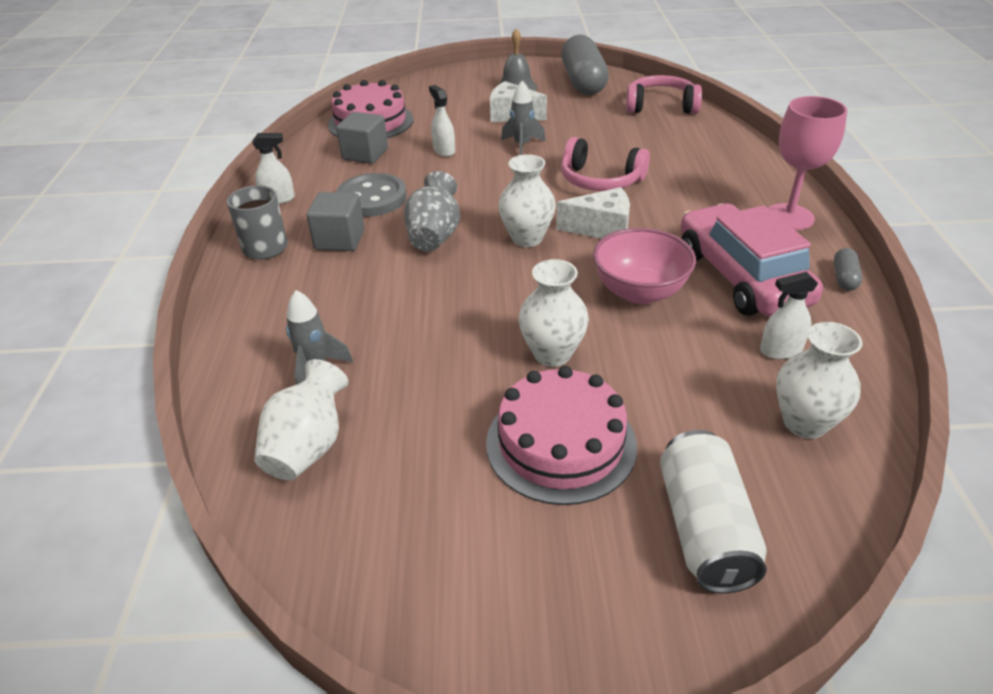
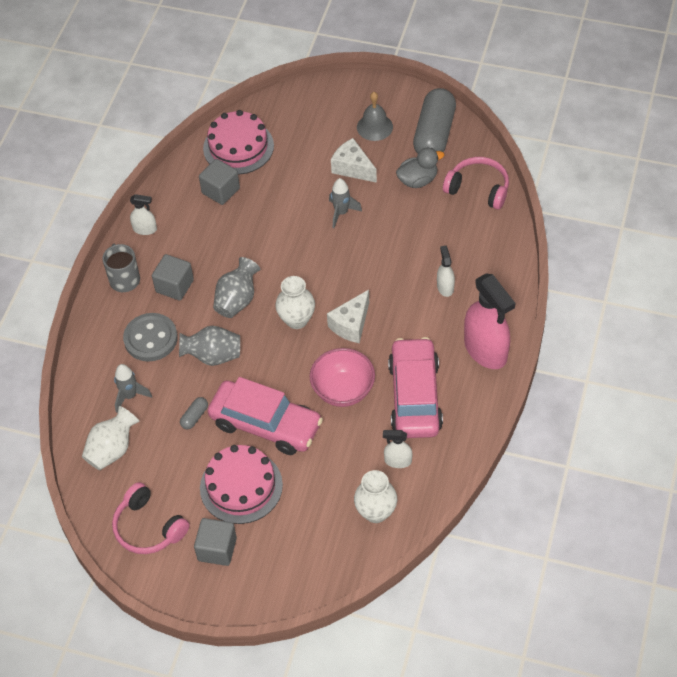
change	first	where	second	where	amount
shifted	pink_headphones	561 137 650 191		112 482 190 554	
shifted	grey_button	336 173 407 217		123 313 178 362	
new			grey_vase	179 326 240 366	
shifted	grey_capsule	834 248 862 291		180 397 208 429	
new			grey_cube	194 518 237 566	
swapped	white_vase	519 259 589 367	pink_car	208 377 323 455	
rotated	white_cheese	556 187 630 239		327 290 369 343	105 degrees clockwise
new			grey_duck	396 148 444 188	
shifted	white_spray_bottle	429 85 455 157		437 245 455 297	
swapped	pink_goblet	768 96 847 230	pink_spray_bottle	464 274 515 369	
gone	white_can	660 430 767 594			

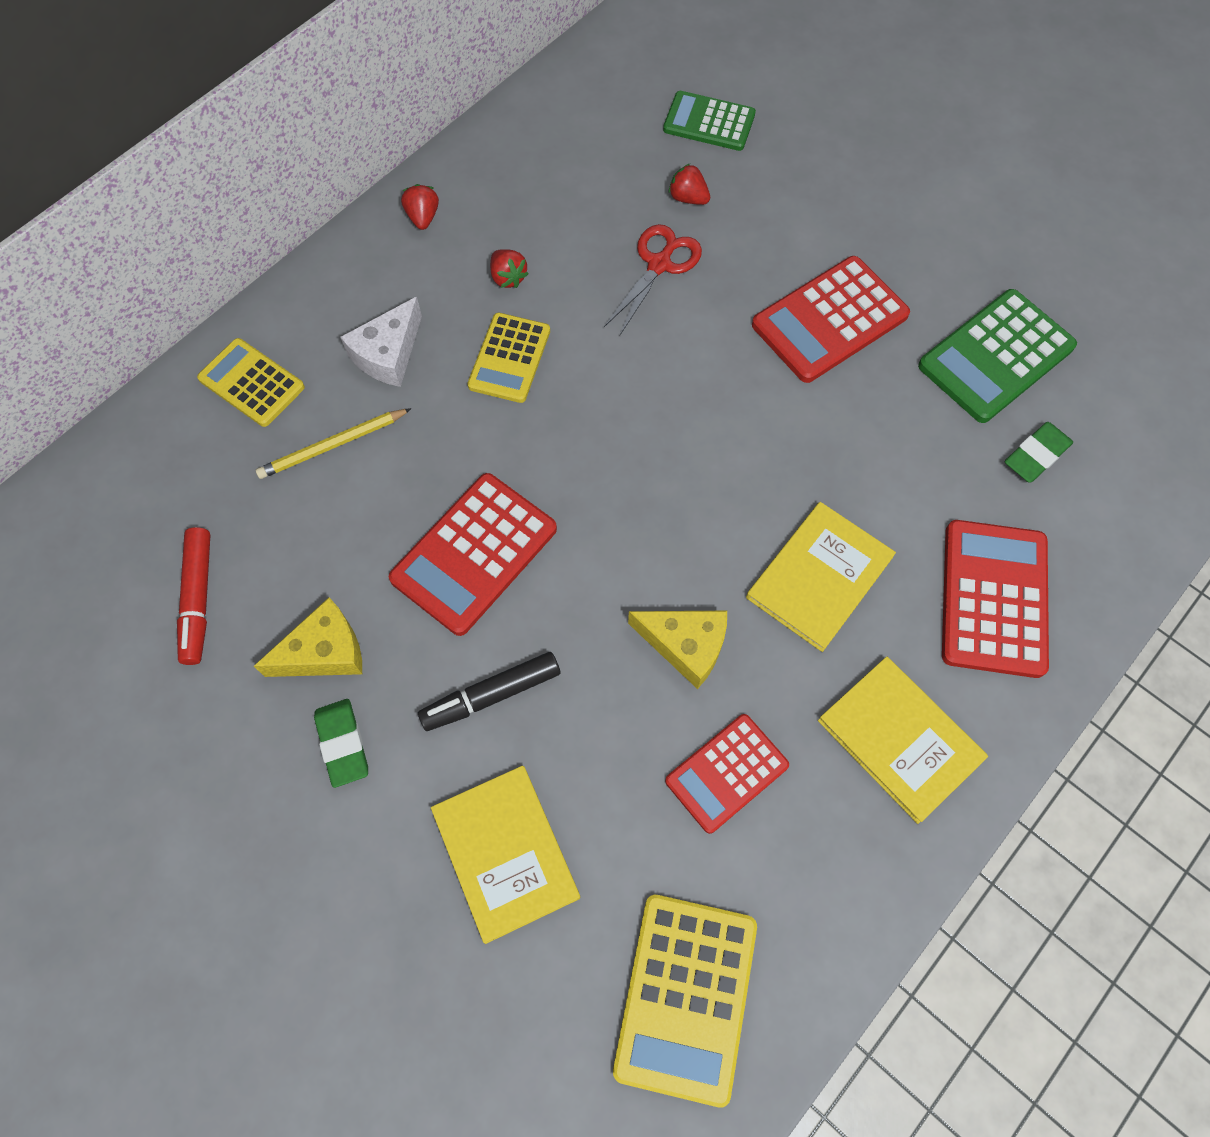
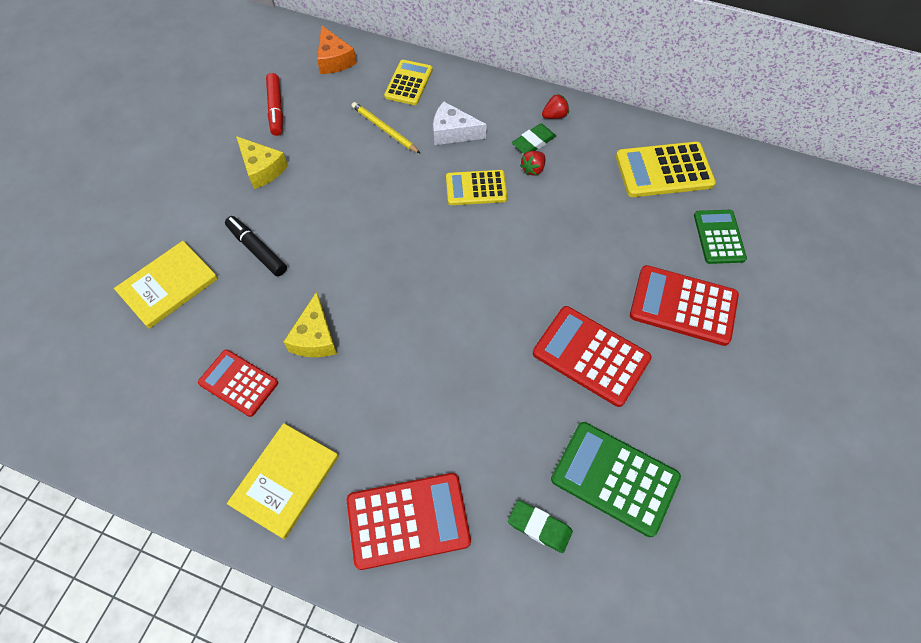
change	first	where	second	where	amount
rotated	red_marker	177 527 210 665		266 73 283 136	75 degrees counterclockwise
new			orange_cheese	317 25 357 74	
shifted	green_eraser	314 699 368 788		512 124 556 154	
shifted	yellow_calculator	613 895 757 1108		616 142 716 197	
shifted	red_calculator	389 473 557 636		630 265 739 346	
gone	red_scissors	604 224 702 335			
gone	red_strawberry	669 164 710 205			
gone	yellow_book	746 502 896 652			

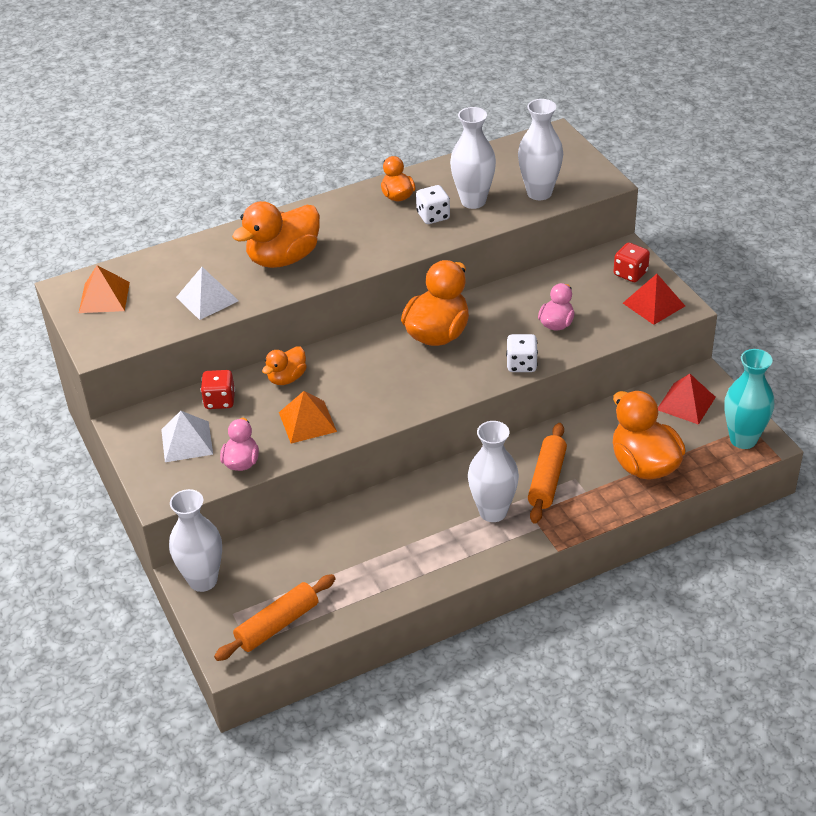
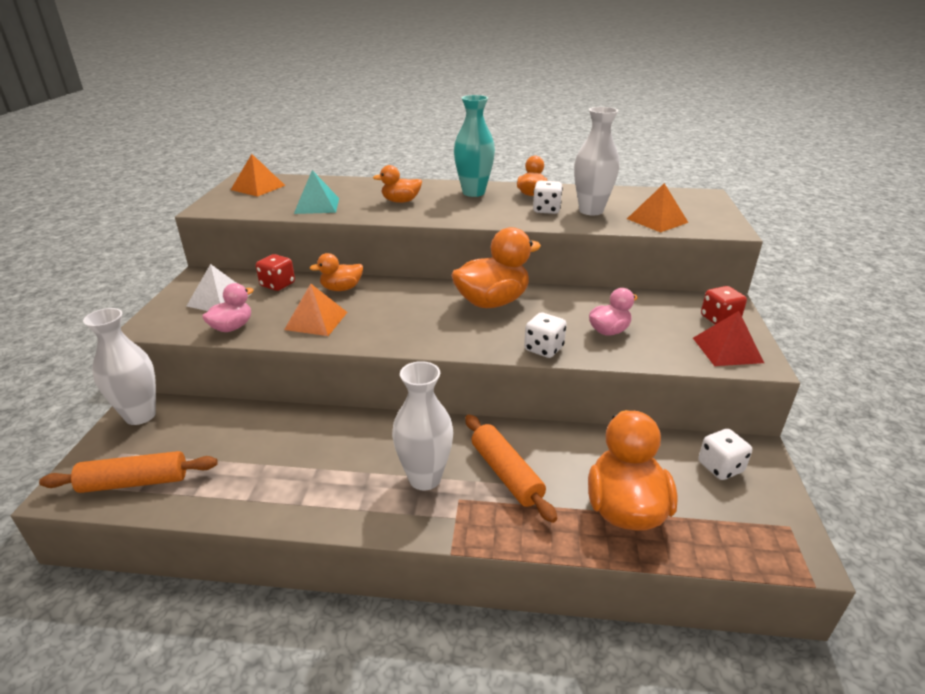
change	first	where	second	where	amount
repainted	white_pyramid	176 267 239 320	turquoise_pyramid	294 170 339 214	
scaled	orange_duck	232 201 320 268		373 165 422 203	x0.55
shifted	turquoise_vase	724 349 774 449		454 95 495 197	
rotated	orange_rolling_pin	528 423 567 524		465 414 557 523	75 degrees counterclockwise
swapped	white_vase	518 99 563 200	orange_pyramid	627 183 689 233	
swapped	red_pyramid	658 374 716 425	white_dice	698 429 752 480	

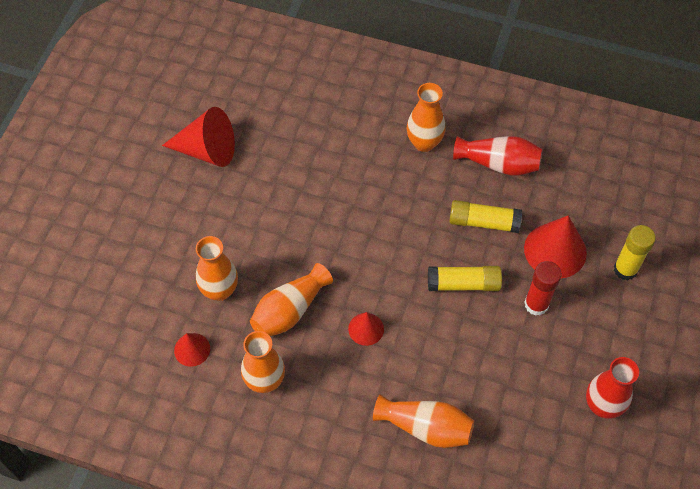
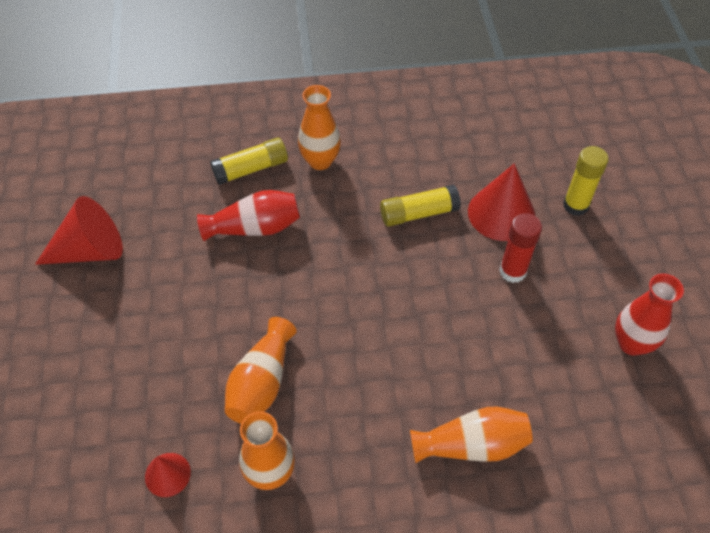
change	first	where	second	where	amount
shifted	red_vase	453 136 542 176		197 190 300 241	
shifted	yellow_glue_stick	428 266 502 291		210 138 288 185	
gone	orange_vase	196 236 238 301			
gone	red_cone	348 312 384 346			

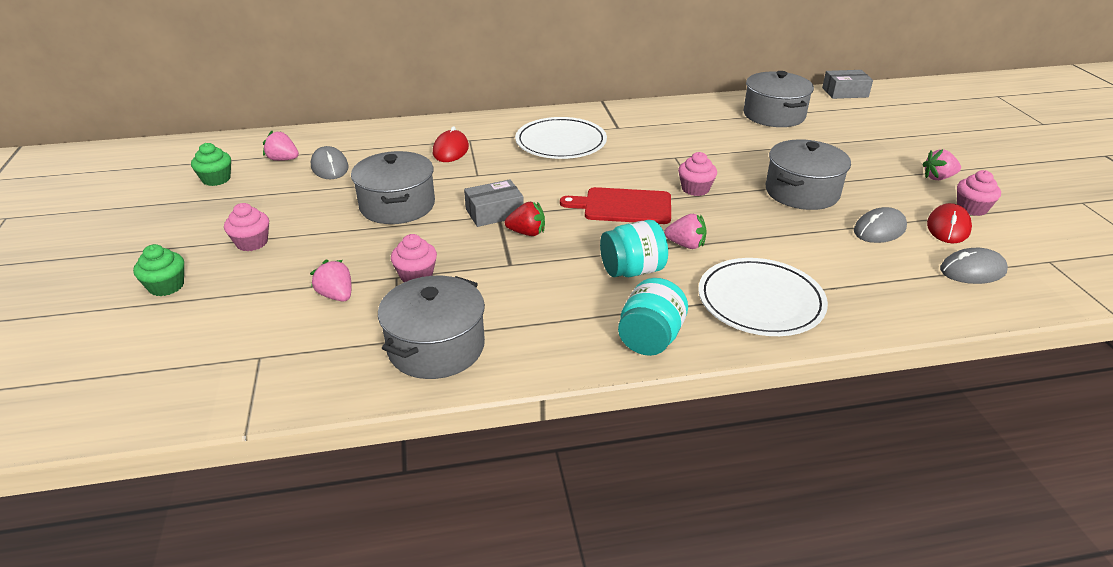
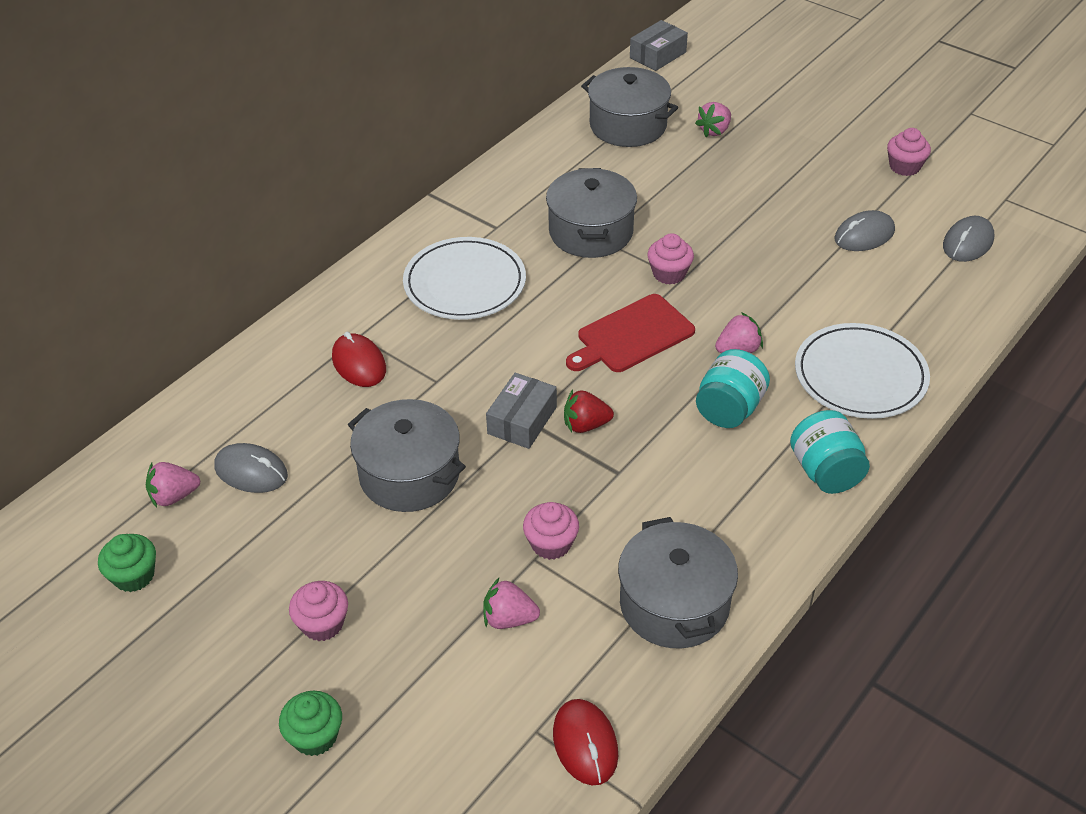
change	first	where	second	where	amount
shifted	grey_pot	766 140 851 210		546 168 637 258	
shifted	red_mouse	927 203 972 243		553 699 618 785	
rotated	red_strawberry	505 202 545 236		564 390 614 433	150 degrees counterclockwise
shifted	pink_strawberry	922 149 961 180		695 102 731 137	
rotated	grey_mouse	854 207 907 243		834 210 895 251	45 degrees clockwise

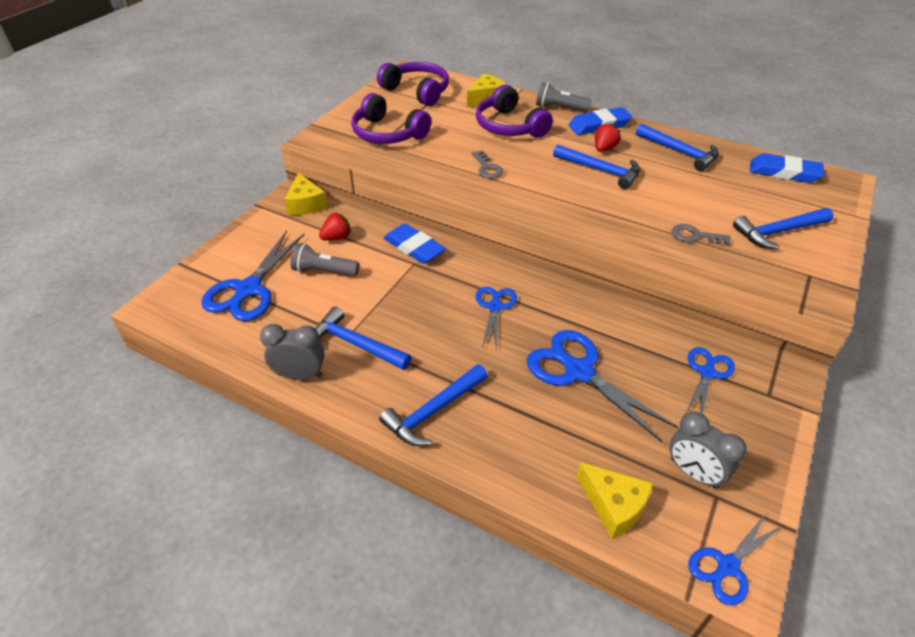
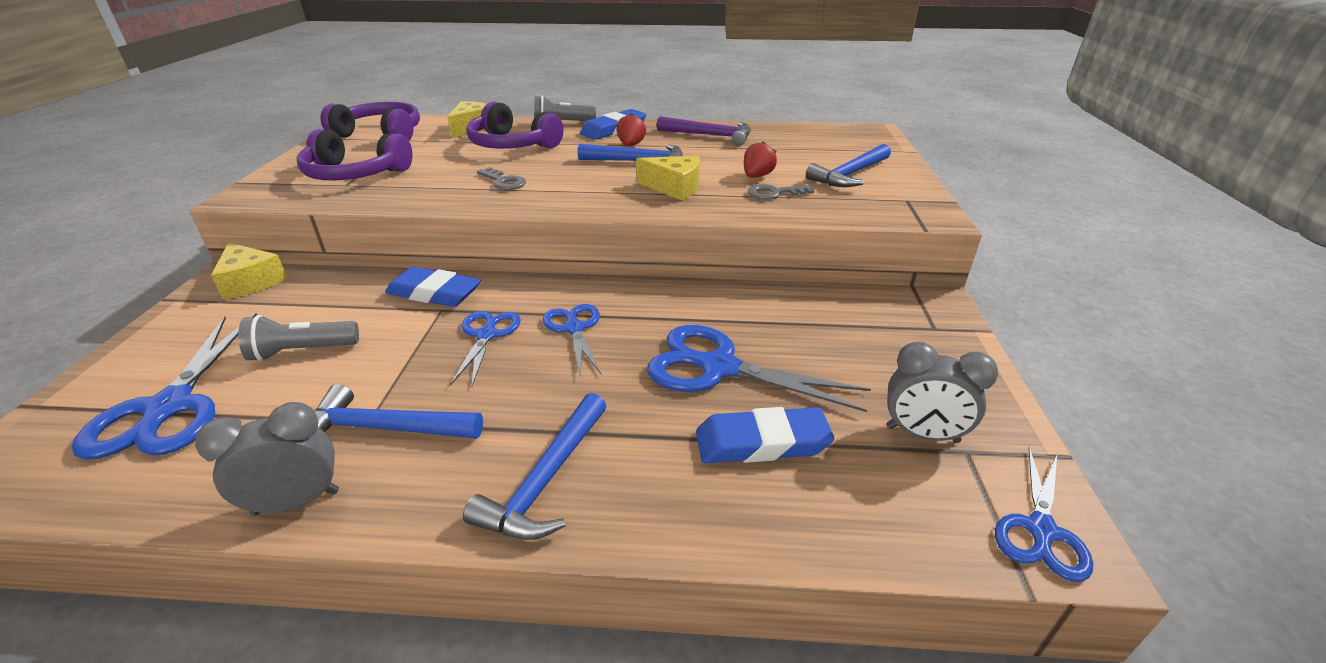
change	first	where	second	where	amount
shifted	blue_scissors	685 347 735 414		450 311 521 387	
shifted	yellow_cheese	577 462 653 539		636 156 700 201	
repainted	blue_hammer	636 123 719 171	purple_hammer	657 116 751 146	
shifted	blue_eraser	750 153 824 183		696 407 834 463	
shifted	red_strawberry	319 213 351 240		744 141 777 178	

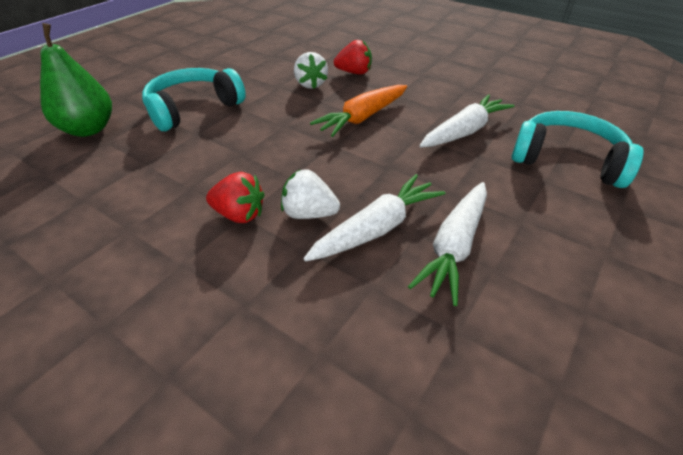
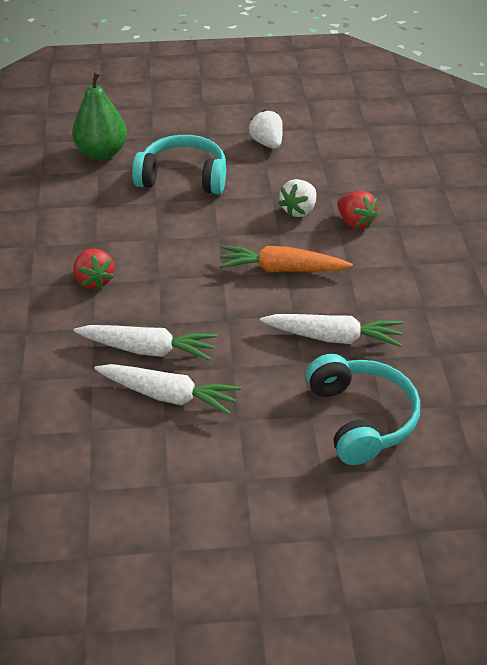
change	first	where	second	where	amount
rotated	white_carrot	408 182 487 306		94 364 241 415	150 degrees counterclockwise
shifted	white_strawberry	281 169 340 219		248 109 283 149	

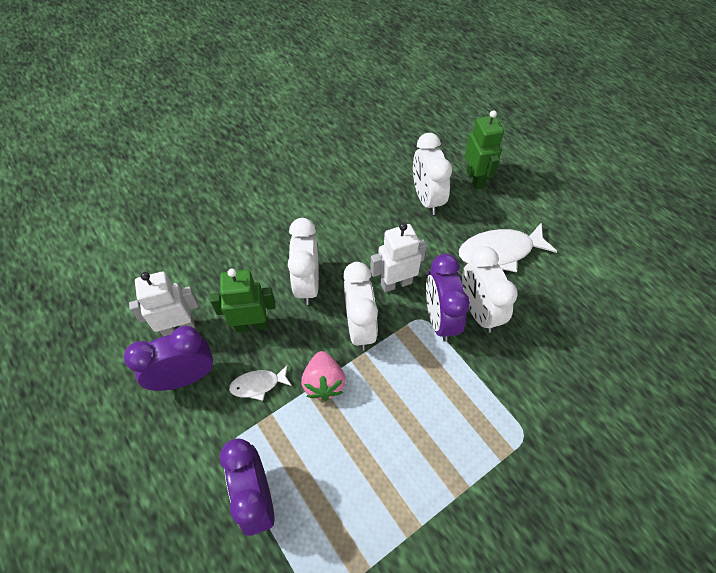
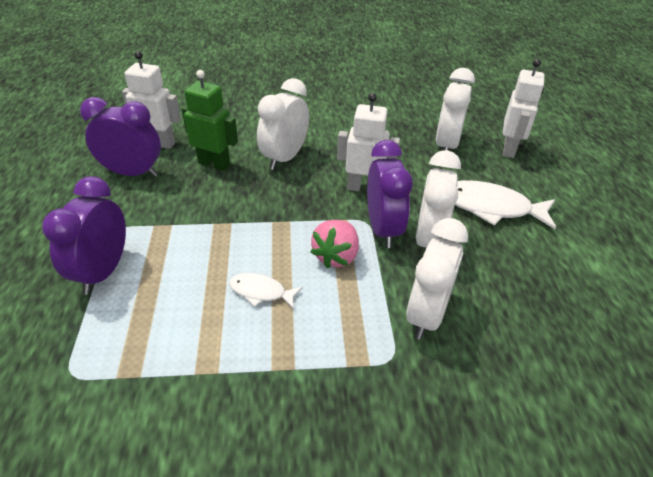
change	first	where	second	where	amount
shifted	white_fish	229 364 292 401		229 273 303 309	
shifted	pink_strawberry	301 351 346 401		310 220 359 269	
rotated	purple_clock	426 254 470 342		367 140 413 248	150 degrees clockwise
shifted	white_clock	343 262 378 350		406 218 468 340	
repainted	green_robot	465 110 504 190	white_robot	503 59 544 158	

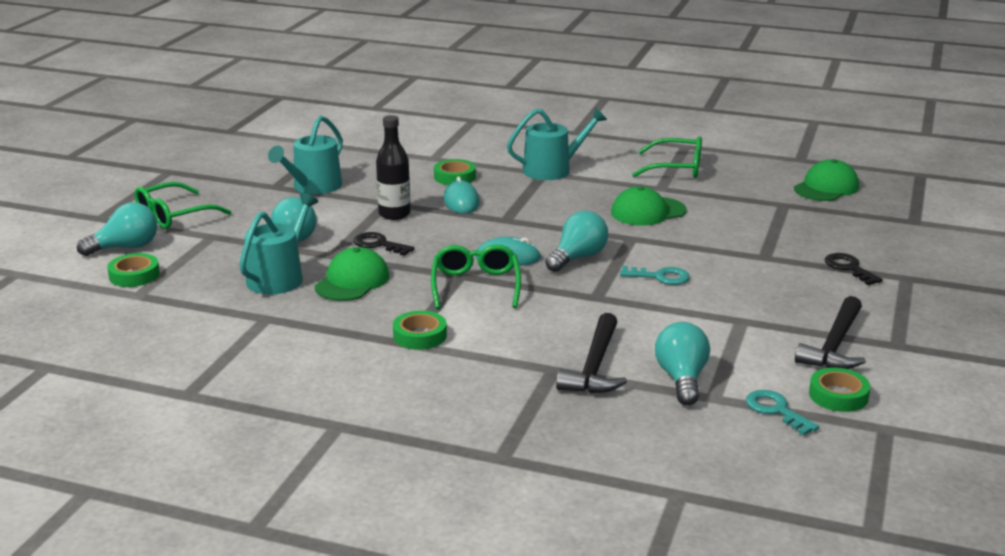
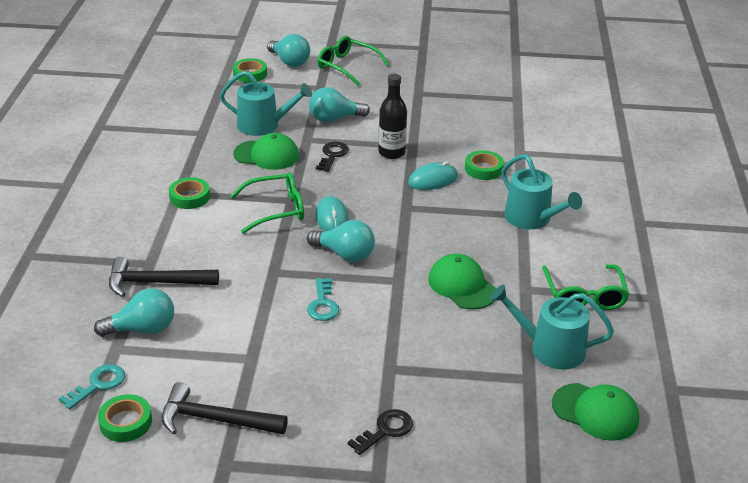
change	first	where	second	where	amount
shifted	turquoise_watering_can	268 116 343 194		490 285 614 370	

